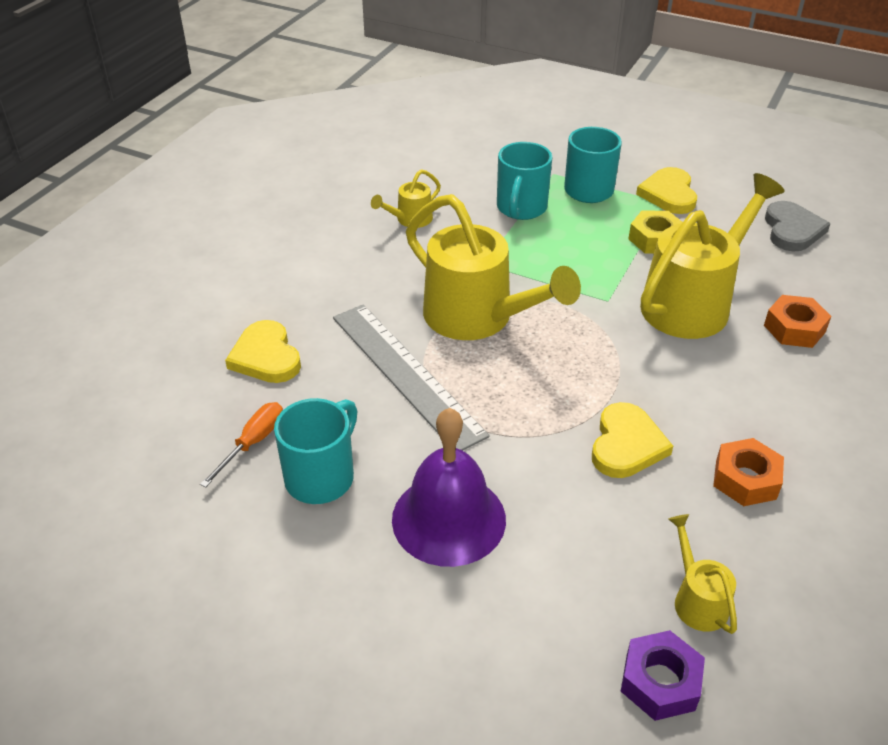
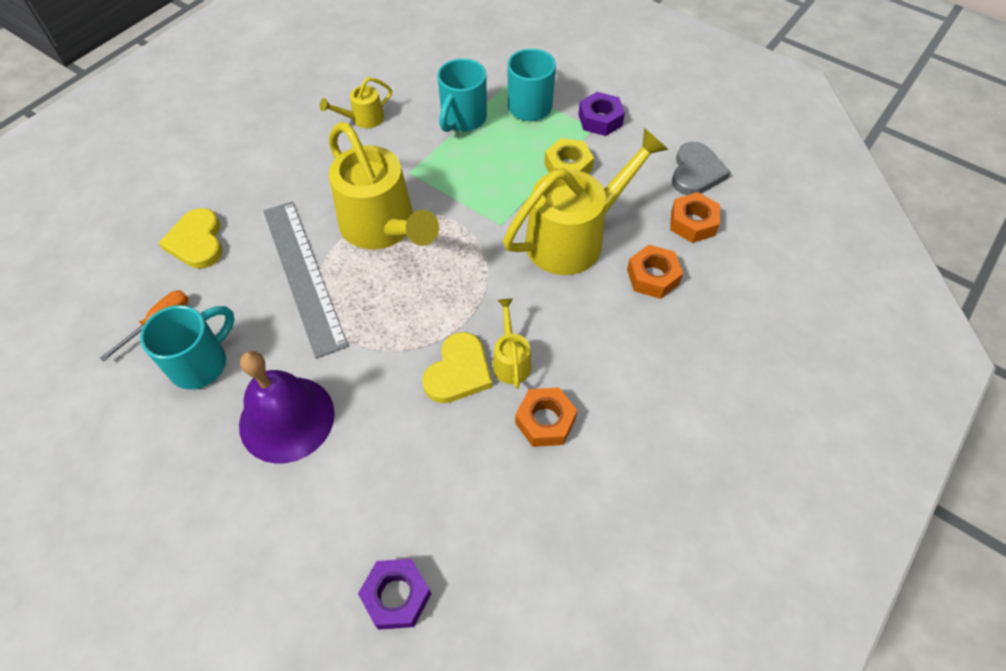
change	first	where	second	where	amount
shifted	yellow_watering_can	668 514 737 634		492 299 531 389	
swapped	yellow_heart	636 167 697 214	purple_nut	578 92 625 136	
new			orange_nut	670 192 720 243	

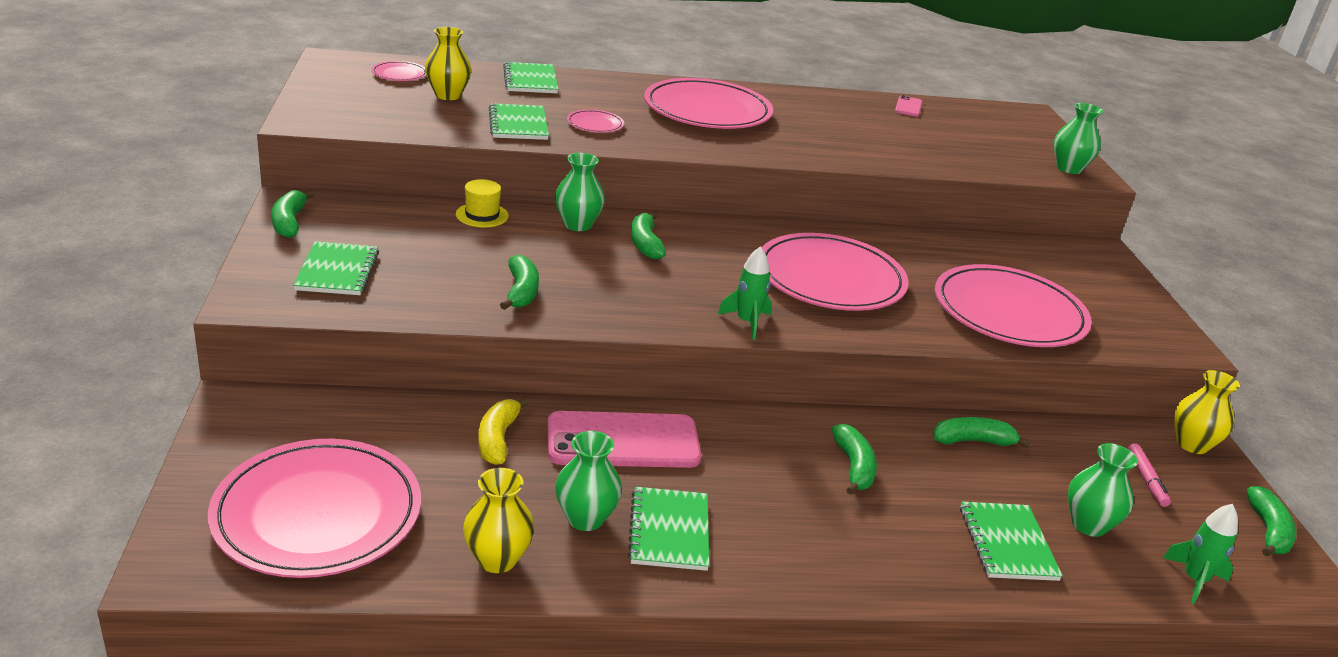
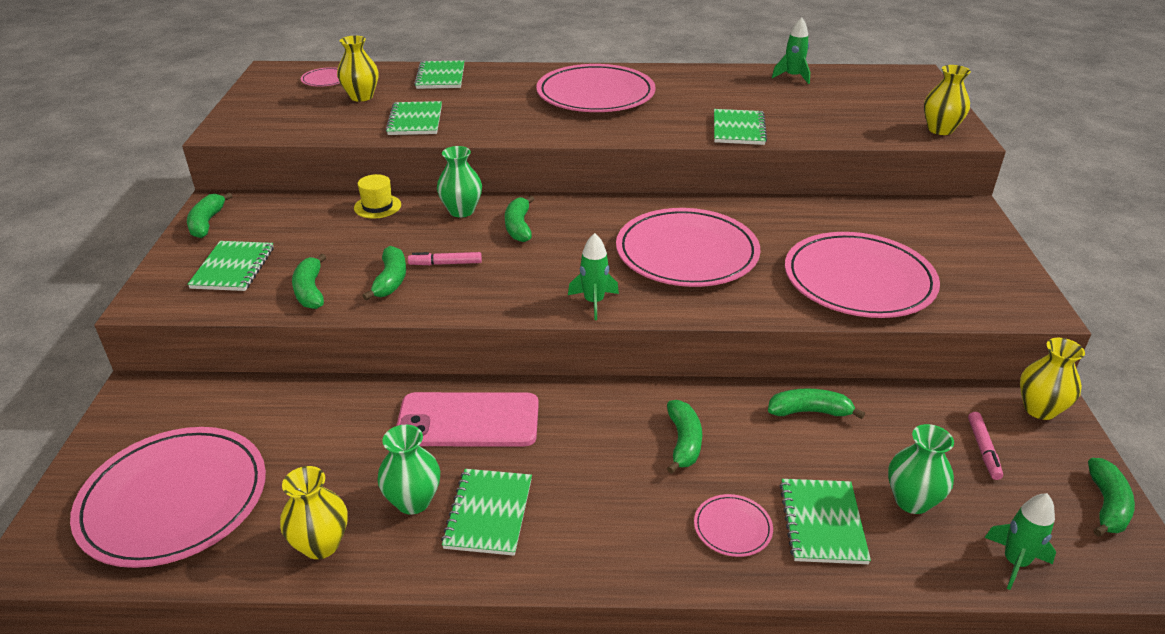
change	first	where	second	where	amount
new			green_banana	292 254 326 309	
new			pink_marker	408 252 482 265	
shifted	pink_plate	567 109 624 133		694 494 773 557	
new			green_notebook	714 109 767 145	
swapped	pink_phone	895 95 922 117	green_rocket	772 17 810 84	
repainted	green_vase	1054 103 1103 174	yellow_vase	924 65 971 135	
gone	yellow_banana	478 397 530 465			

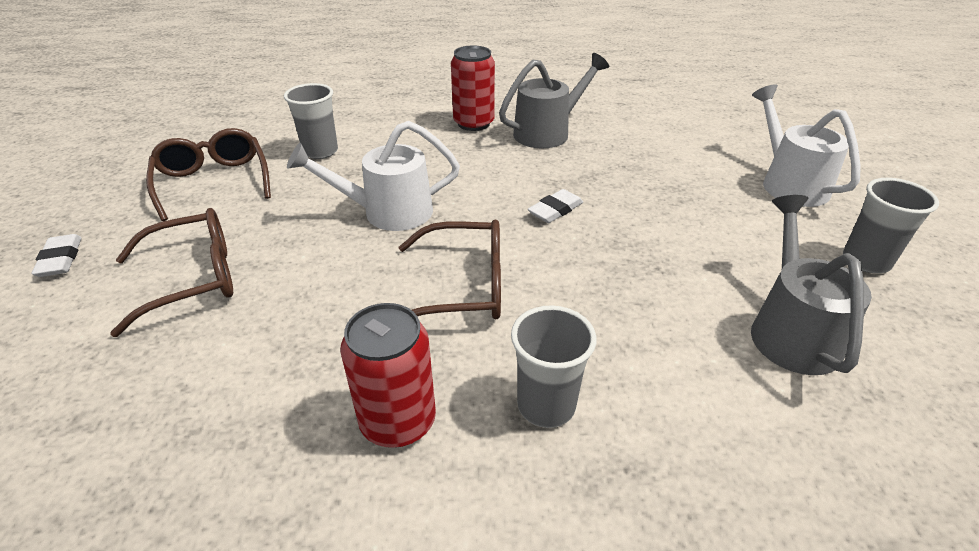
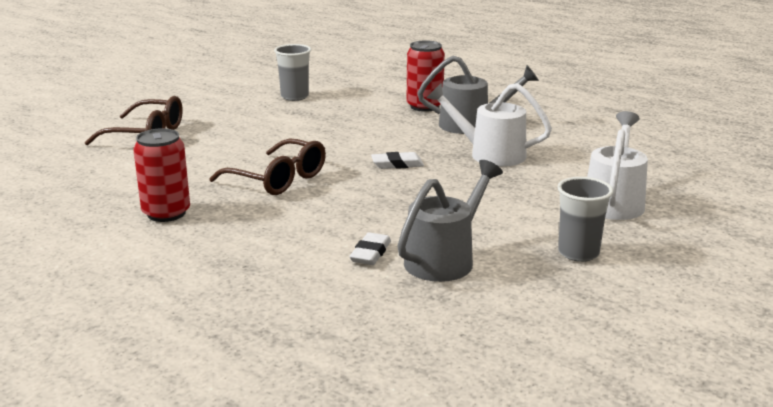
change	first	where	second	where	amount
shifted	white_eraser	31 234 82 277		349 232 391 265	
shifted	white_watering_can	287 121 460 231		427 83 552 167	
gone	brown_glasses	146 128 271 221			
gone	grey_cup	511 305 597 428			

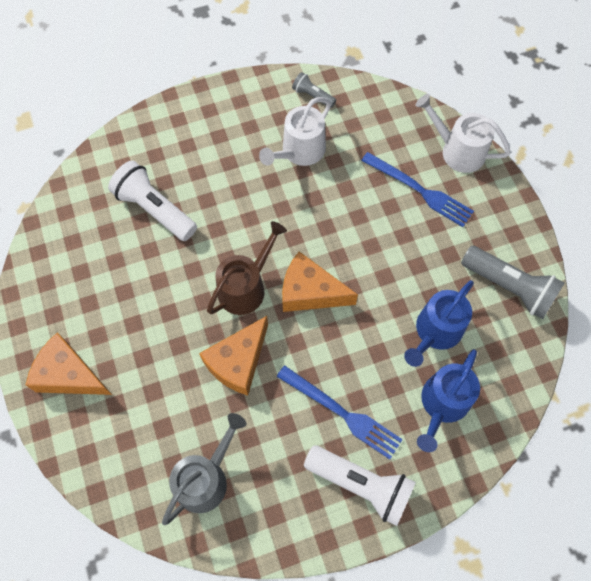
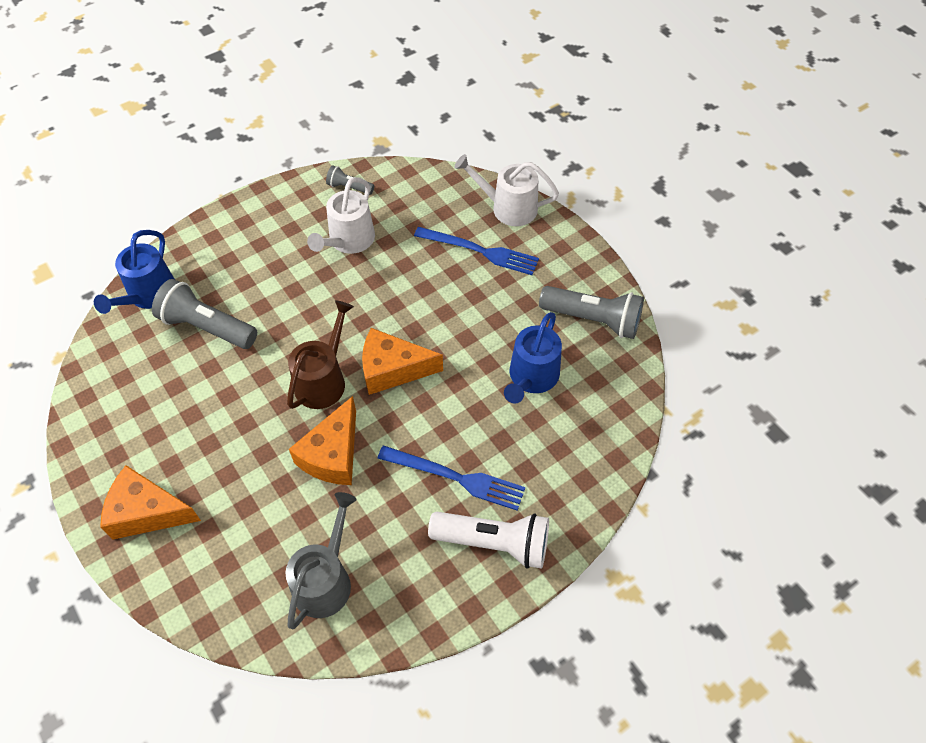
change	first	where	second	where	amount
shifted	blue_watering_can	417 349 480 452		94 230 174 314	
repainted	white_flashlight	108 161 197 241	grey_flashlight	152 279 257 349	

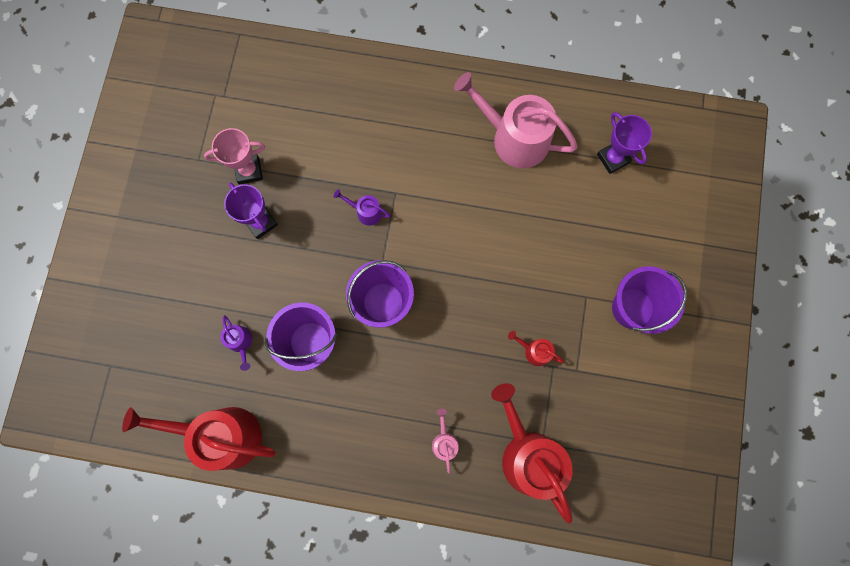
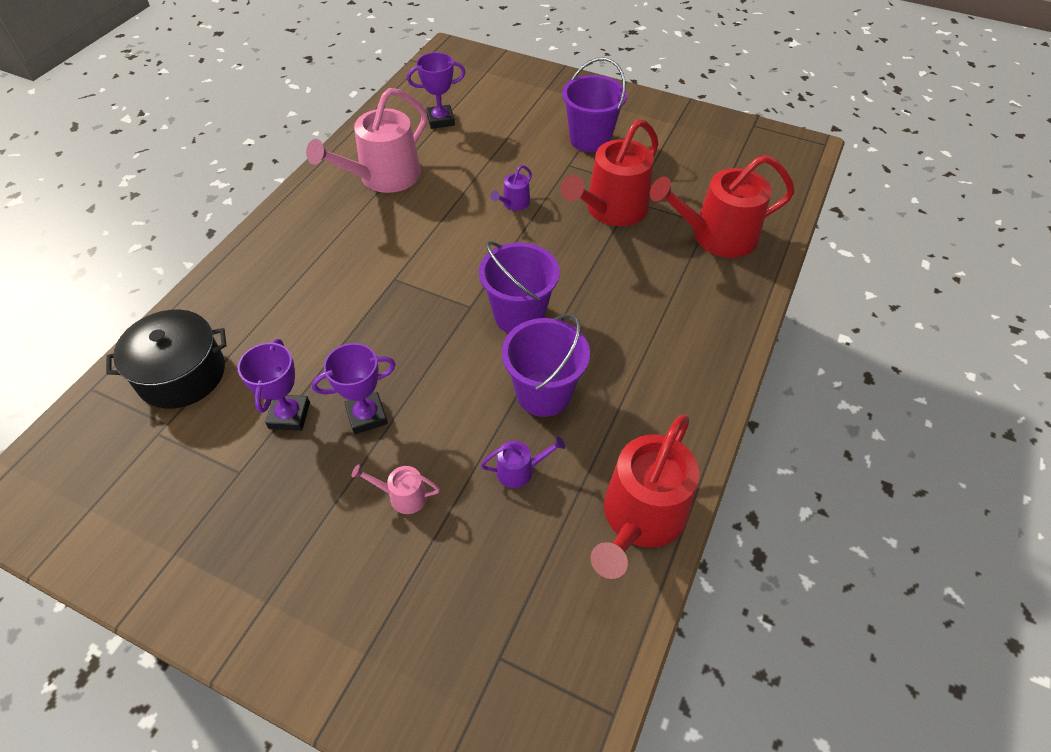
change	first	where	second	where	amount
new			black_pot	106 310 226 409	
repainted	pink_trophy	204 128 265 185	purple_trophy	238 339 310 431	
shifted	pink_watering_can	432 409 459 474		352 464 440 514	
shifted	purple_watering_can	334 189 391 226		490 165 532 211	
scaled	red_watering_can	508 331 564 366		561 119 659 226	x2.26

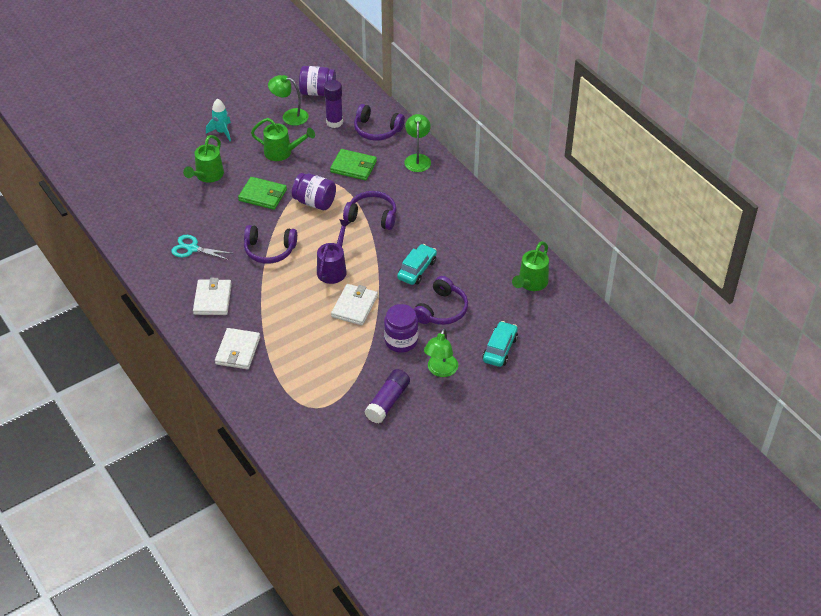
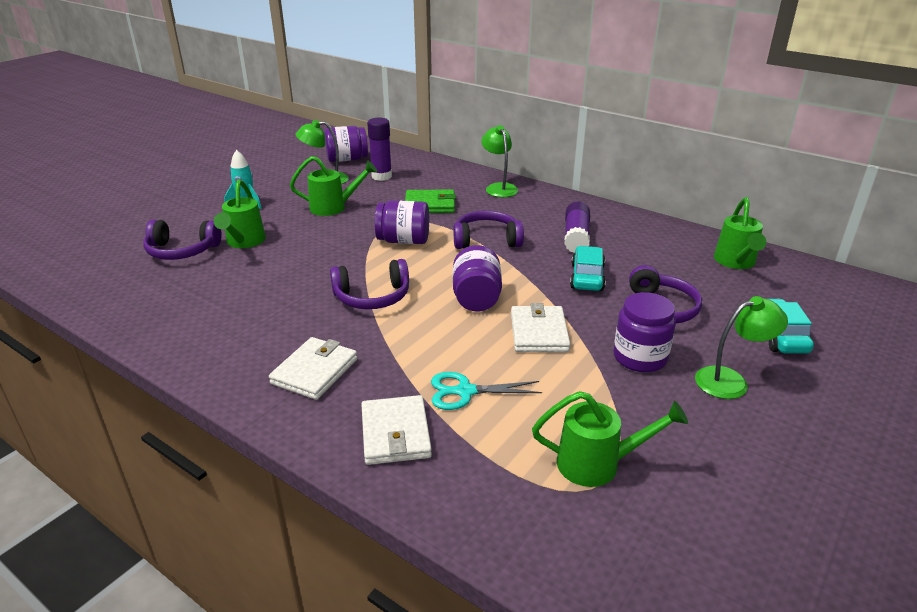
change	first	where	second	where	amount
shifted	purple_headphones	354 104 405 141		143 220 222 260	
rotated	white_wallet	193 278 232 315		269 337 357 400	45 degrees clockwise
shifted	turquoise_scissors	171 235 231 260		431 372 542 410	
swapped	purple_watering_can	317 219 351 284	purple_jar	453 245 502 311	
new			green_watering_can	532 391 688 487	
shifted	purple_glue_stick	364 369 410 424		564 201 590 253	
rotated	green_lamp	424 328 458 377		695 296 788 399	105 degrees counterclockwise
gone	green_wallet	238 177 287 210			

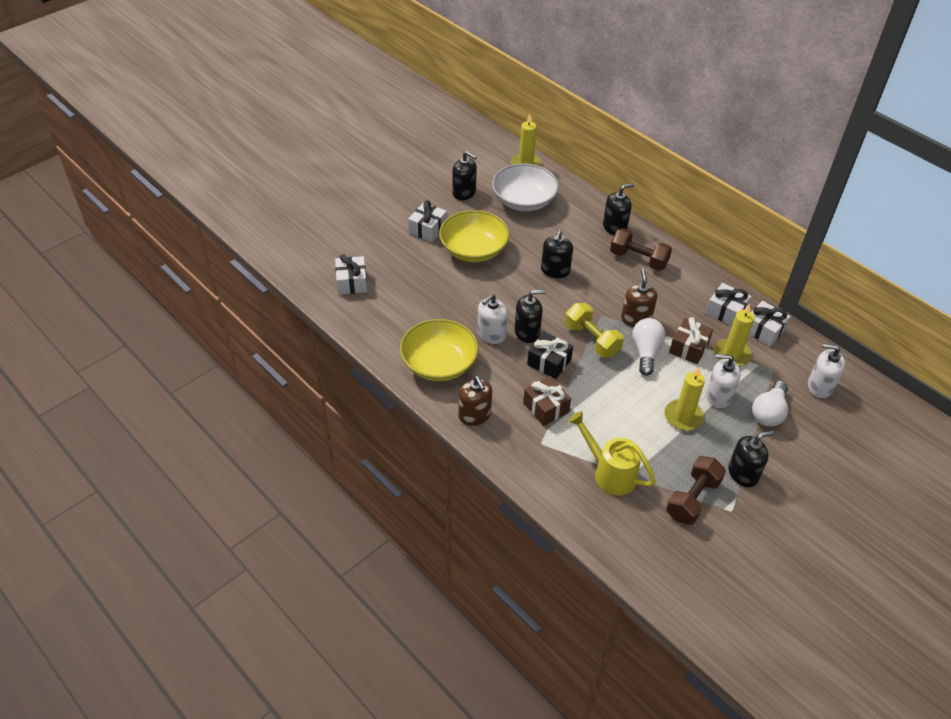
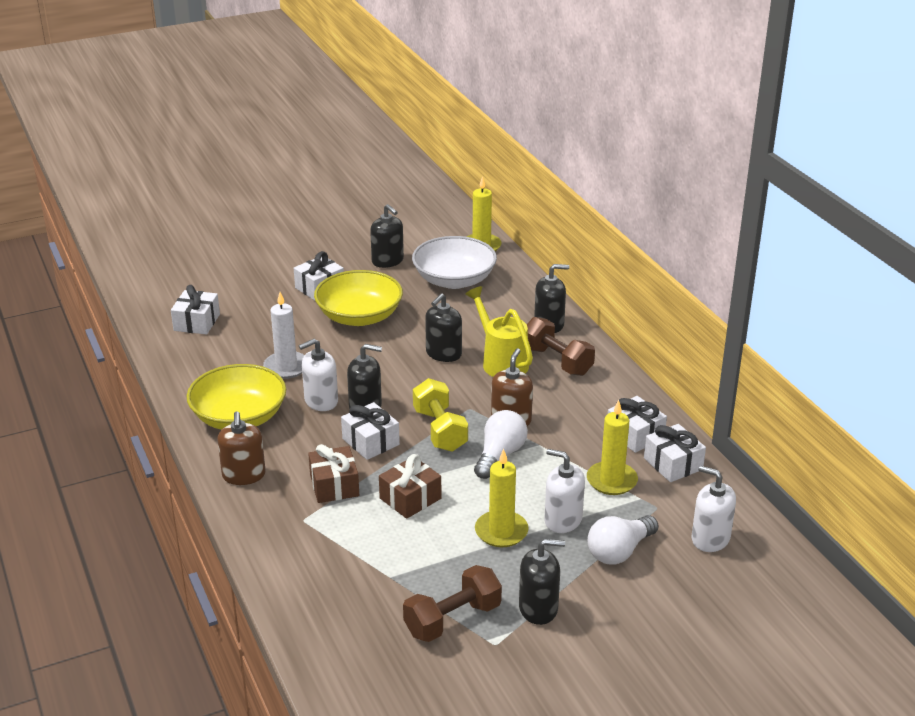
change	first	where	second	where	amount
new			white_candle	263 292 304 379	
repainted	black_gift	527 332 573 379	white_gift	341 402 400 460	
shifted	brown_gift	669 317 713 364		379 454 441 519	
shifted	yellow_watering_can	568 411 656 495		465 286 533 377	

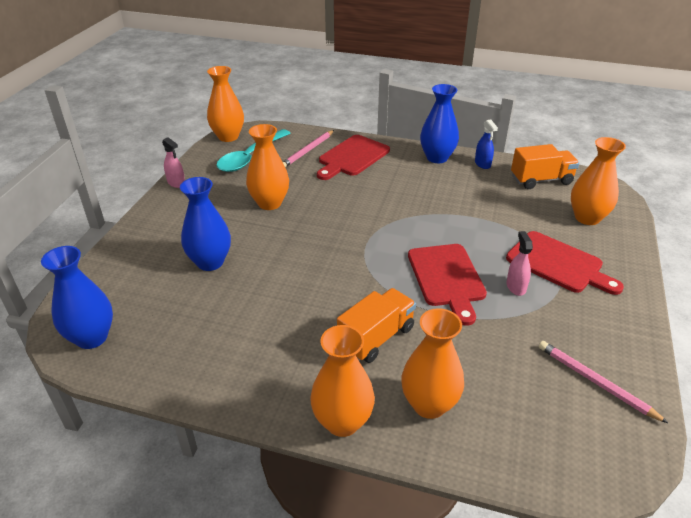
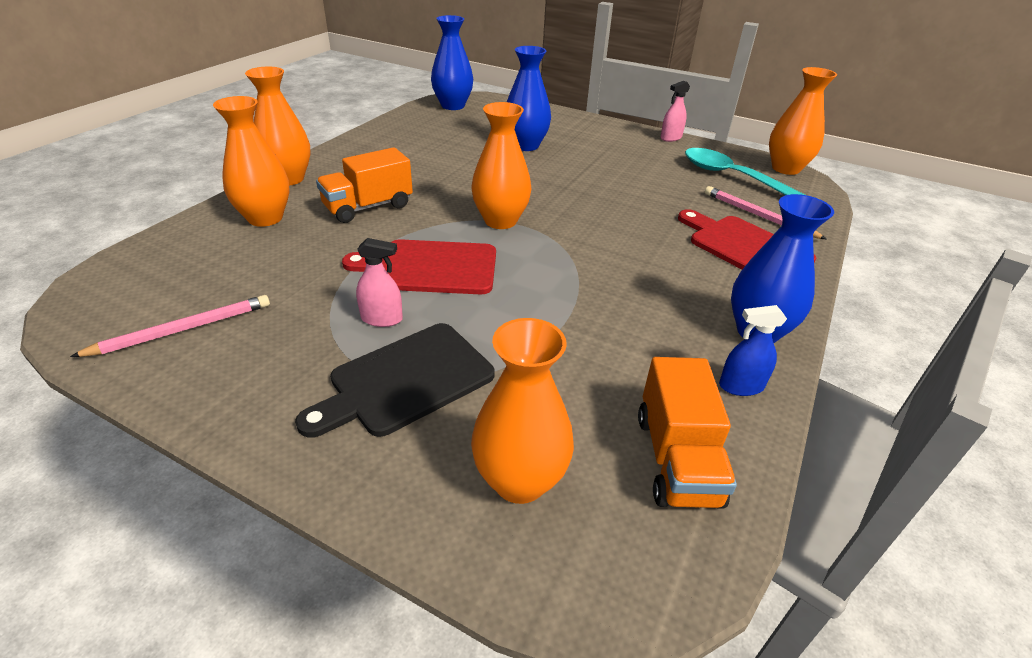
change	first	where	second	where	amount
repainted	red_cutting_board	506 231 624 295	black_cutting_board	295 323 495 438	
rotated	orange_truck	337 288 416 363		316 147 413 223	90 degrees clockwise
shifted	orange_vase	246 124 289 210		471 102 531 229	

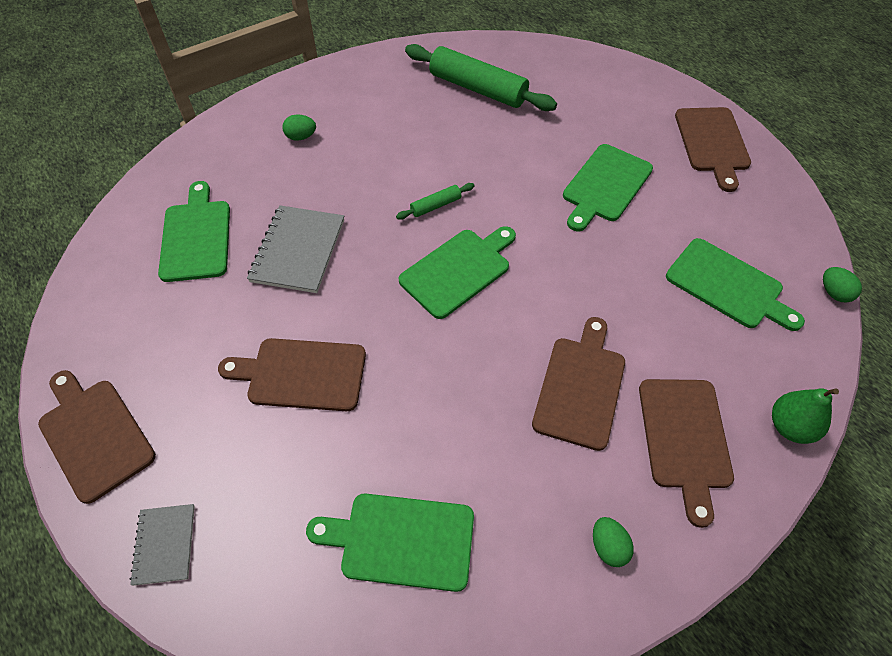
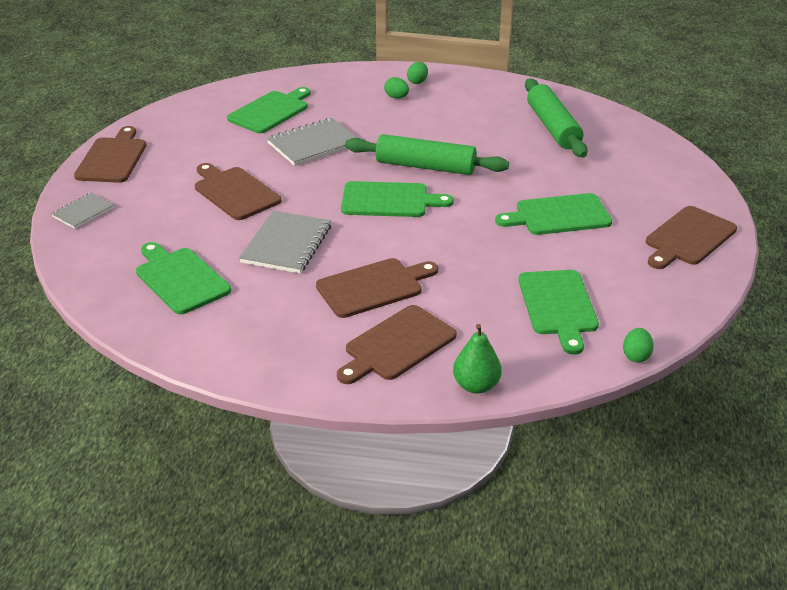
change	first	where	second	where	amount
new			grey_notebook	239 210 331 273	
scaled	green_rolling_pin	396 183 475 220		345 134 509 175	x2.20
shifted	green_egg	593 517 634 567		407 62 428 84	

